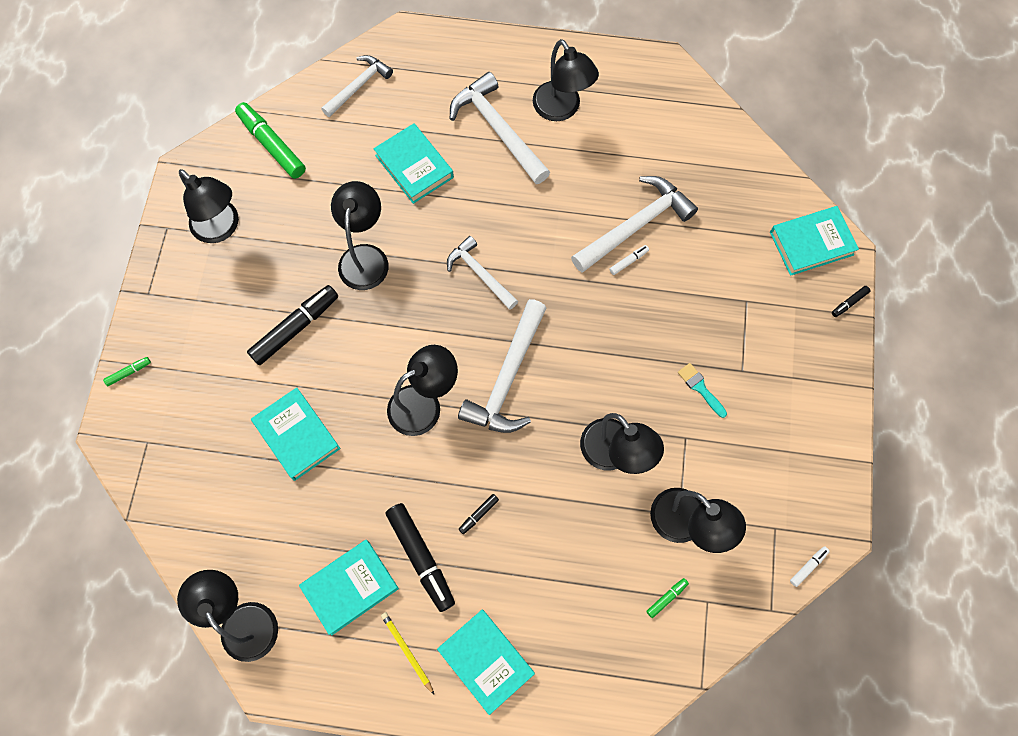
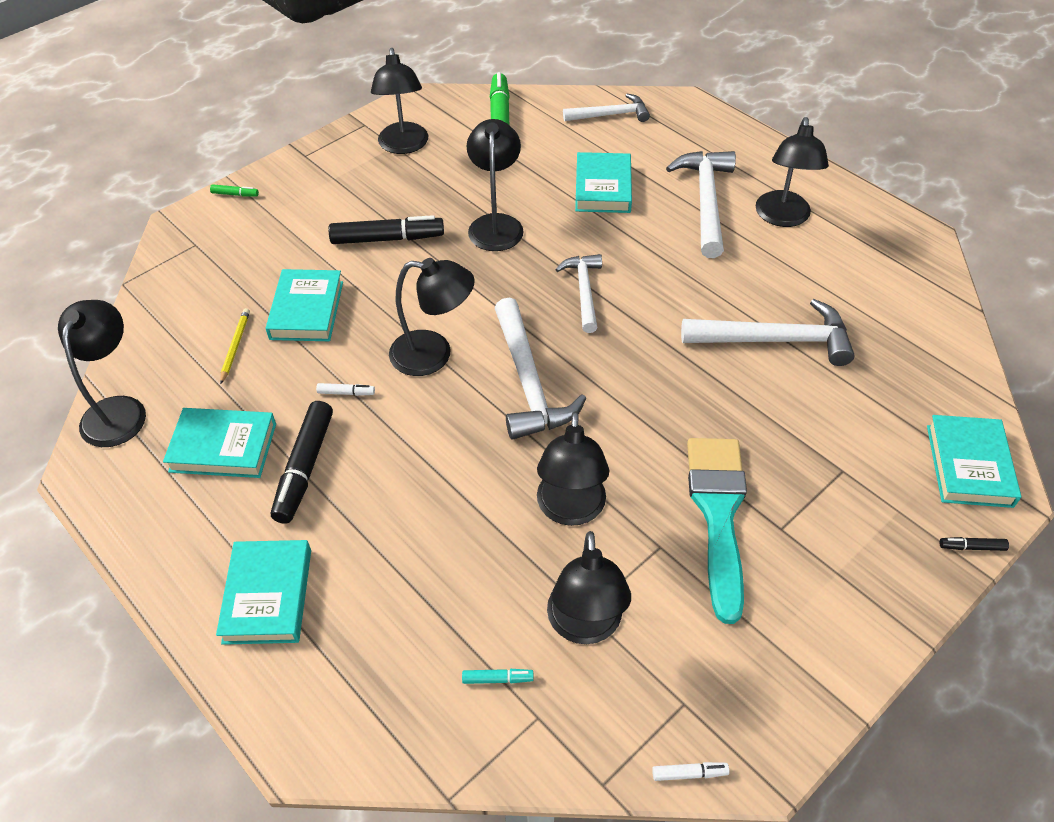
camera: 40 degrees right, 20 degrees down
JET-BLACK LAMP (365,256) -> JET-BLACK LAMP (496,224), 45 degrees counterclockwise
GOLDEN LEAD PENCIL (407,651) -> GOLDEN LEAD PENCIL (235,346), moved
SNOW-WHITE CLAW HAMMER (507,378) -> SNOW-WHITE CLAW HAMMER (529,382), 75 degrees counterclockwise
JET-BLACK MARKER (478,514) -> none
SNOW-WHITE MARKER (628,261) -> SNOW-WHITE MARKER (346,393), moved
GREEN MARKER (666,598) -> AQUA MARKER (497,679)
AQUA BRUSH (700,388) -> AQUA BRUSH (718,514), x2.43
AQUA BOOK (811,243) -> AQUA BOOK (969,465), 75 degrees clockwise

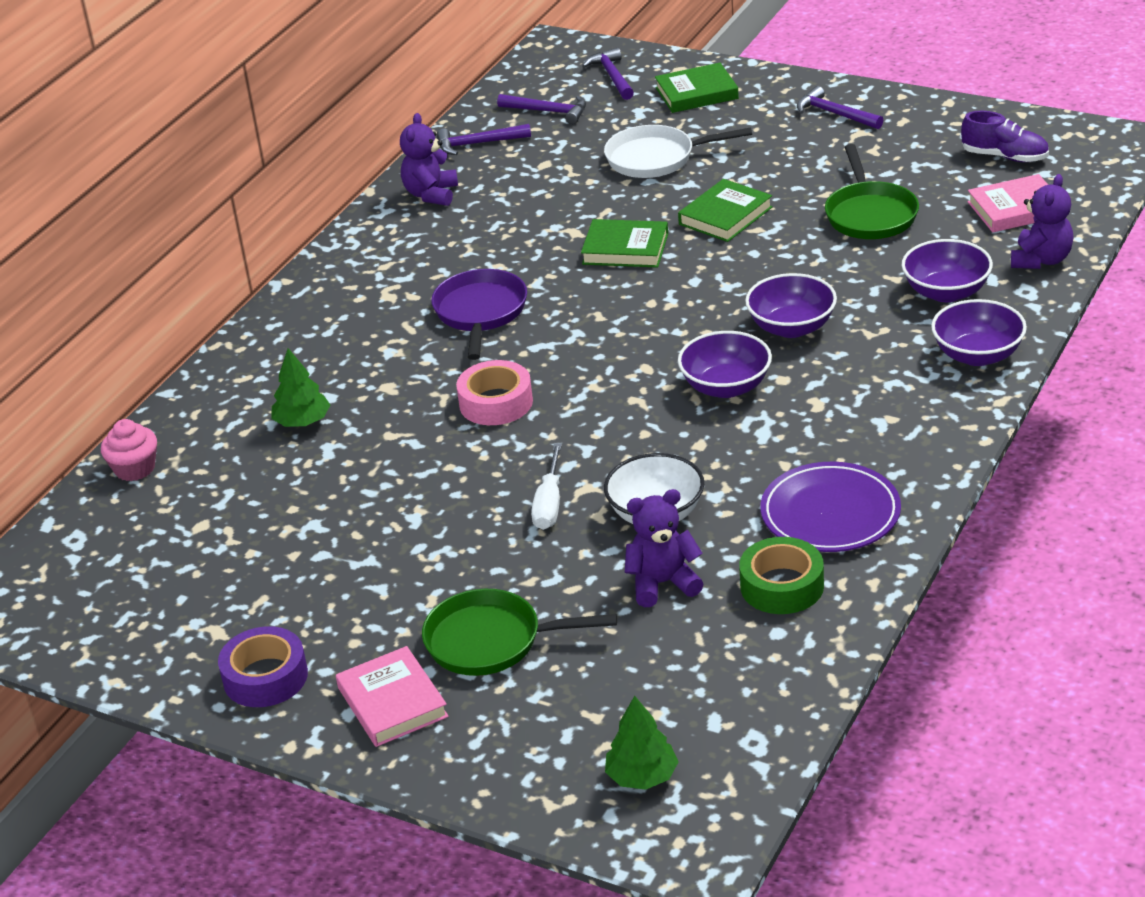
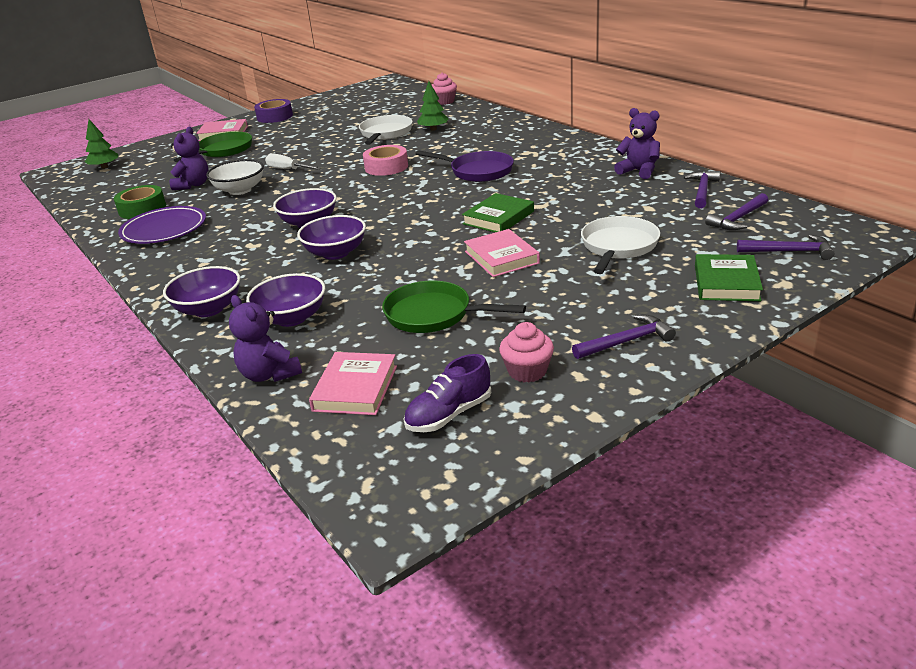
camera: 115 degrees right, 5 degrees down
GREEN BOOK (725,216) -> PINK BOOK (501,257)
none -> SNOW-WHITE FRYING PAN (385,133)
none -> PINK FAIRY CAKE (527,371)

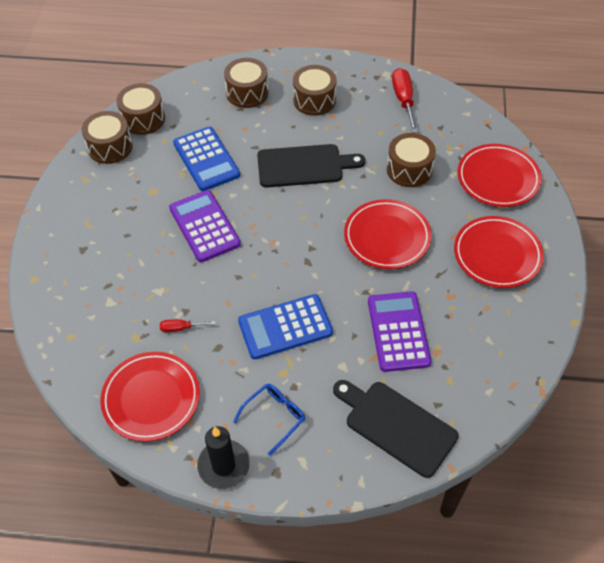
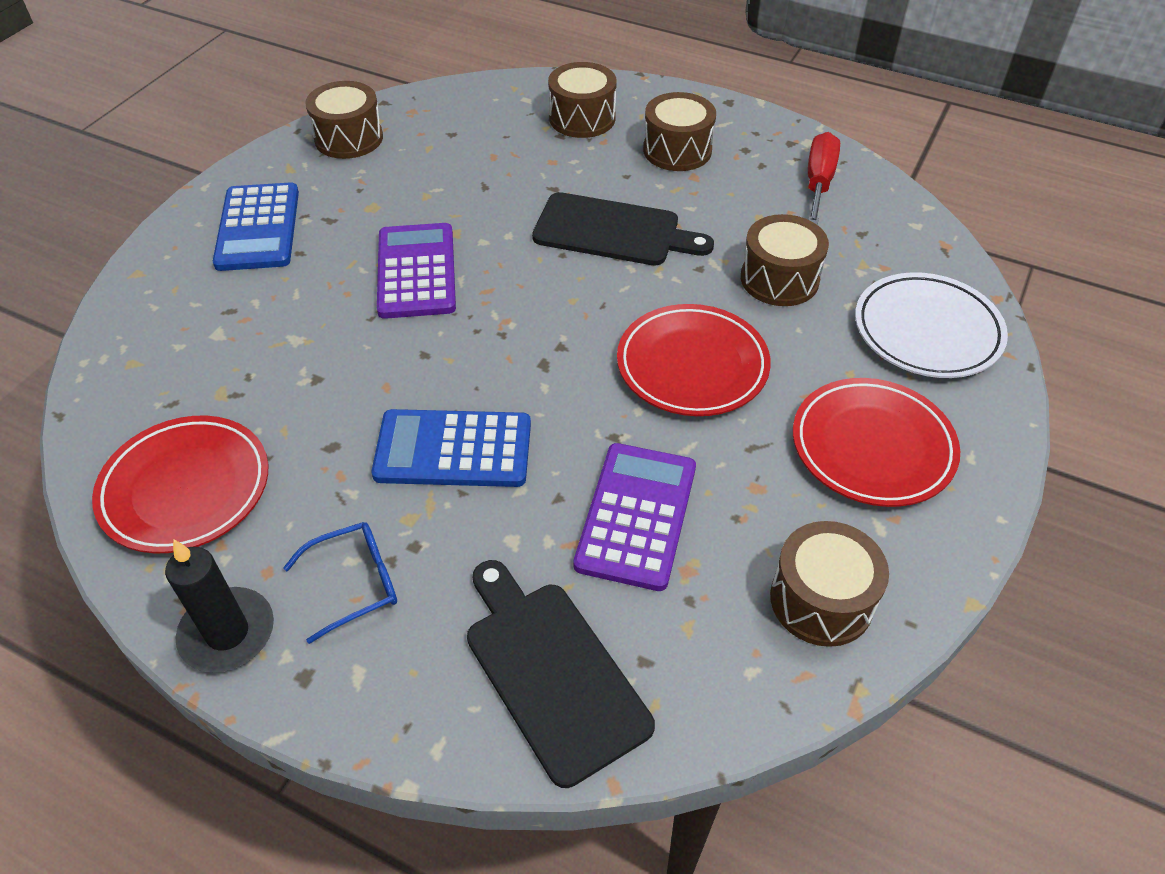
camera: 20 degrees right, 5 degrees down
DARK BROWN SNARE DRUM (143,119) -> DARK BROWN SNARE DRUM (821,600), moved
RED FLAT SCREWDRIVER (181,328) -> none
ROYAL BLUE POCKET CALCULATOR (206,159) -> ROYAL BLUE POCKET CALCULATOR (258,228), moved
RED DINNER PLATE (498,179) -> SNOW-WHITE DINNER PLATE (927,331)

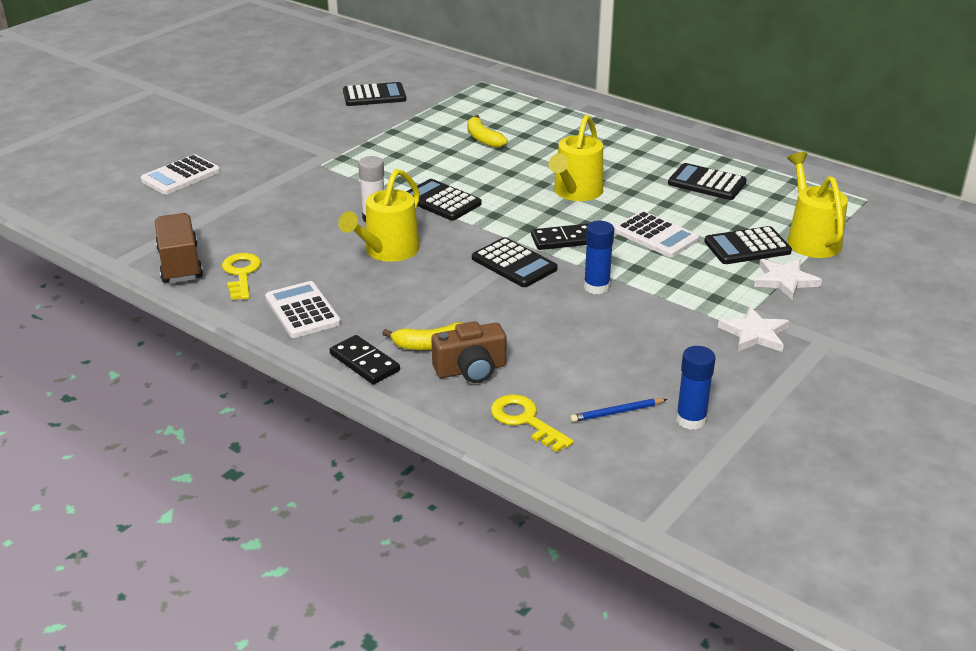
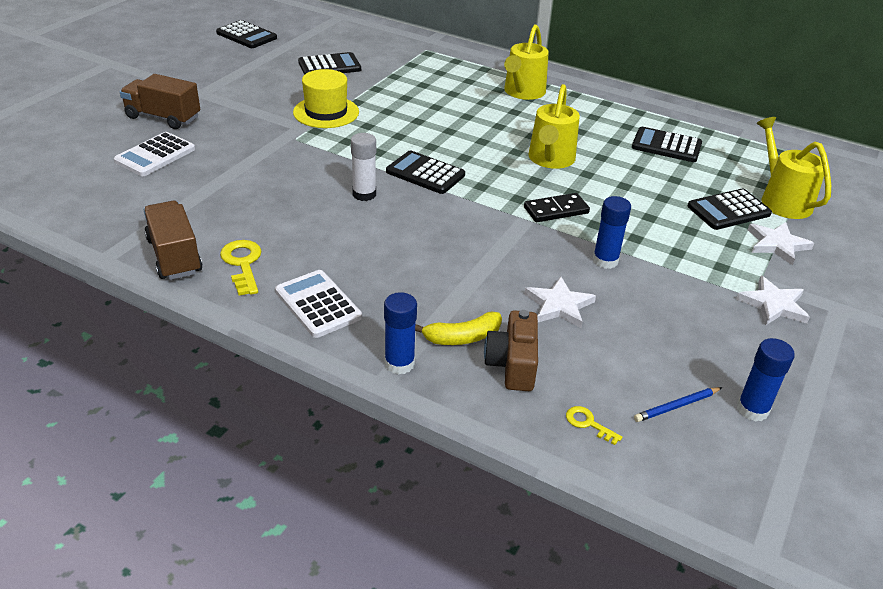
camera: 10 degrees left, 5 degrees up
JET-BLACK DOMINO PIECE (364,362) -> ROYAL BLUE GLUE STICK (399,363)
GOLDEN SPRINKLING CAN (387,251) -> GOLDEN SPRINKLING CAN (522,92), moved
DARK BROWN CAMERA (471,370) -> DARK BROWN CAMERA (512,364), 120 degrees clockwise
GOLDEN TOY BANANA (483,139) -> none
JET-BLACK POCKET CALCULATOR (514,264) -> JET-BLACK POCKET CALCULATOR (246,35), moved
GOLDEN LATCHKEY (525,421) -> GOLDEN LATCHKEY (588,424), x0.57
SNOW-WHITE POCKET CALCULATOR (656,235) -> none
none -> DARK BROWN TOY TRUCK (163,117)
none -> GOLDEN HAT (326,112)
none -> SNOW-WHITE STAR SHAPE (559,305)

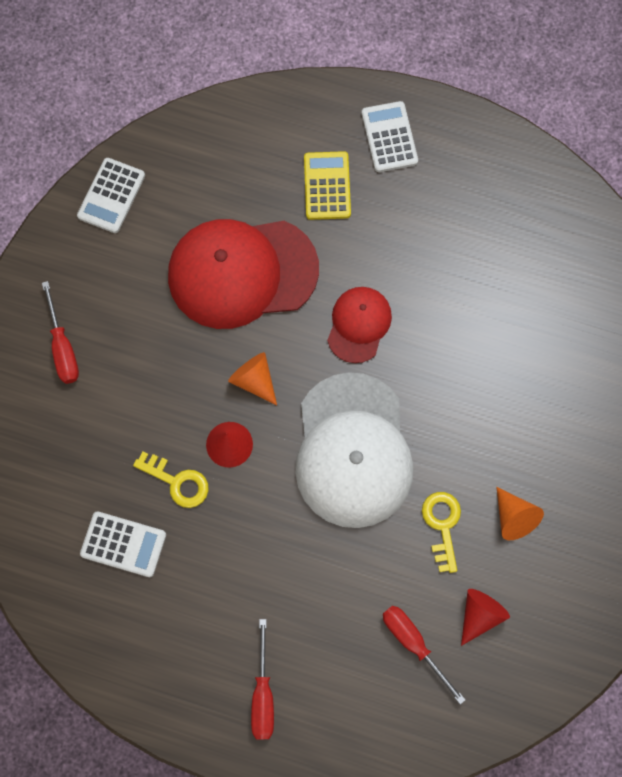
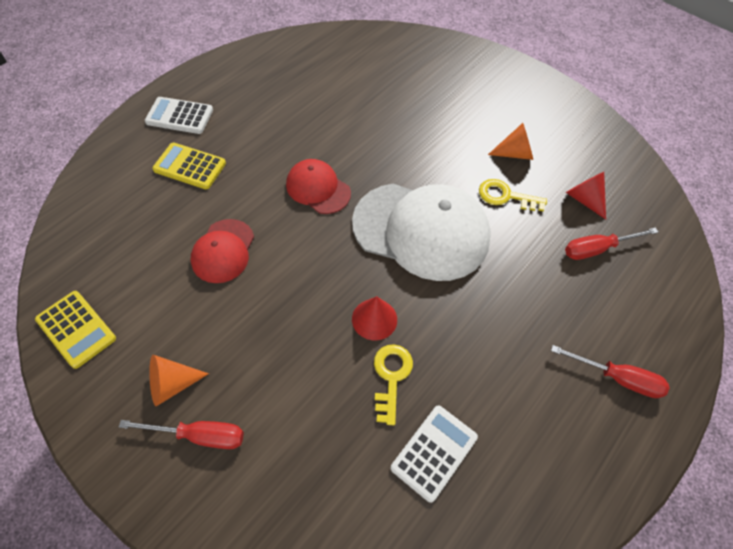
camera: 70 degrees left, 15 degrees down
SNOW-WHITE POCKET CALCULATOR (111,196) -> GOLDEN POCKET CALCULATOR (76,329)
GOLDEN LATCHKEY (177,482) -> GOLDEN LATCHKEY (391,376), 45 degrees counterclockwise
RED BASEBALL CAP (242,272) -> RED BASEBALL CAP (223,251), x0.52
ORANGE-COLOURED CONE SHAPE (254,380) -> ORANGE-COLOURED CONE SHAPE (172,384), moved

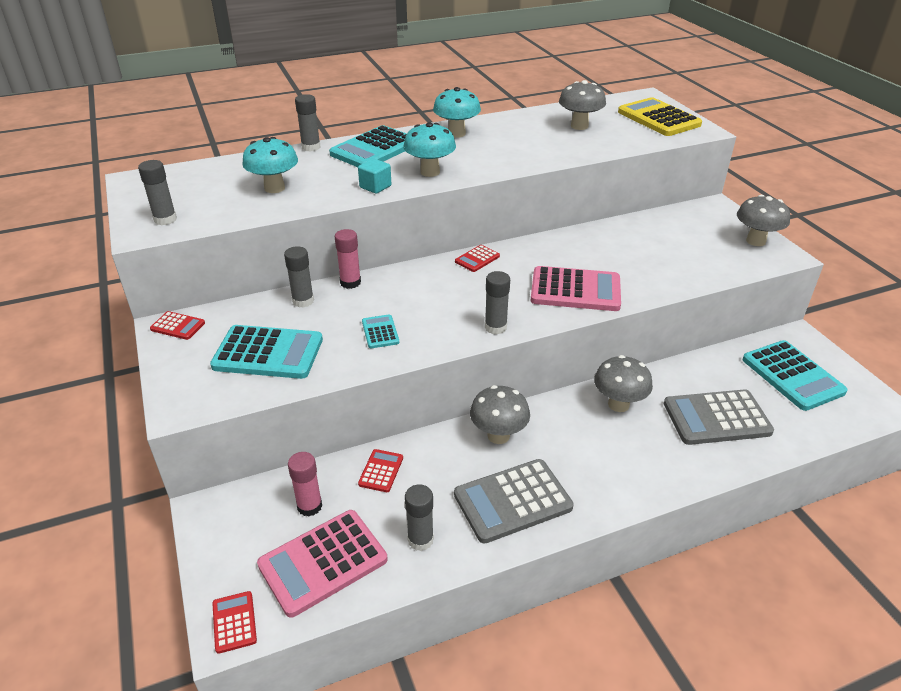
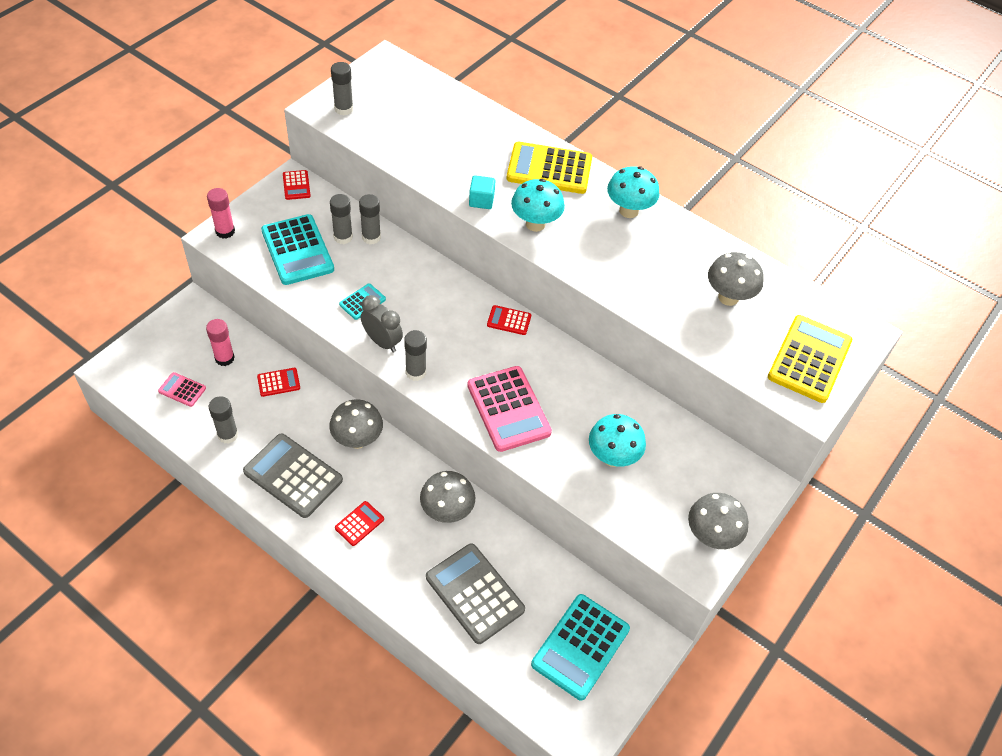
camera: 55 degrees right, 15 degrees up
RED POCKET CALCULATOR (234,622) -> RED POCKET CALCULATOR (359,523), moved
AQUA FUNGUS (274,188) -> AQUA FUNGUS (612,457), moved
PINK POCKET CALCULATOR (323,562) -> PINK POCKET CALCULATOR (182,390), x0.49
GREY GLUE STICK (311,147) -> GREY GLUE STICK (343,237), moved
AQUA POCKET CALCULATOR (374,149) -> GOLDEN POCKET CALCULATOR (549,169)
PINK GLUE STICK (350,282) -> PINK GLUE STICK (225,231), moved
none -> GREY CLOCK (382,342)

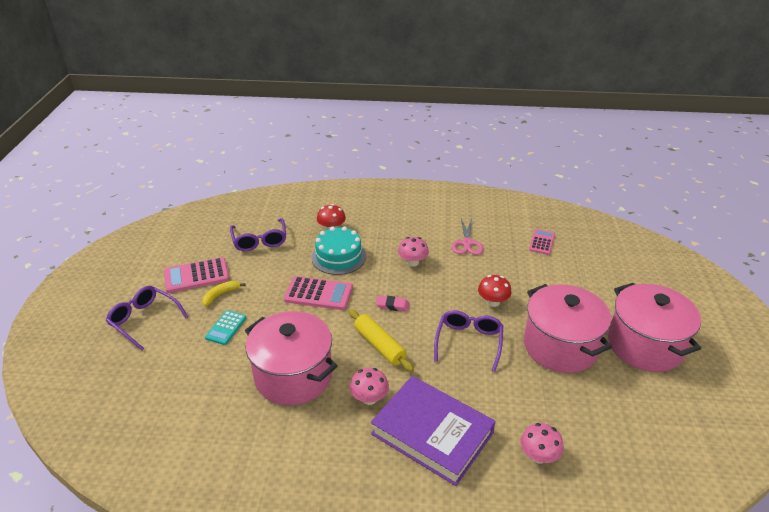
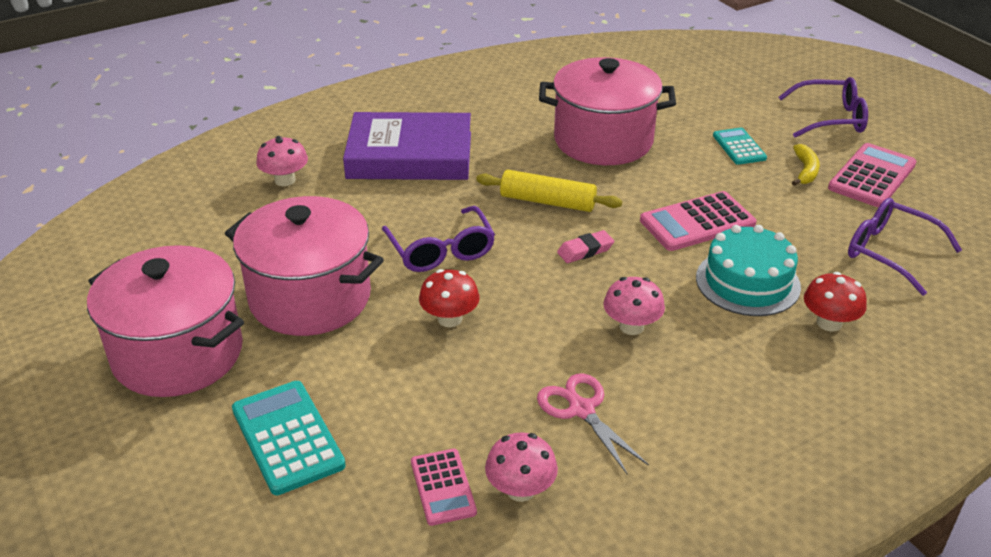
camera: 145 degrees right, 0 degrees up
PINK FUNGUS (369,398) -> PINK FUNGUS (520,490), moved
none -> AQUA POCKET CALCULATOR (288,437)

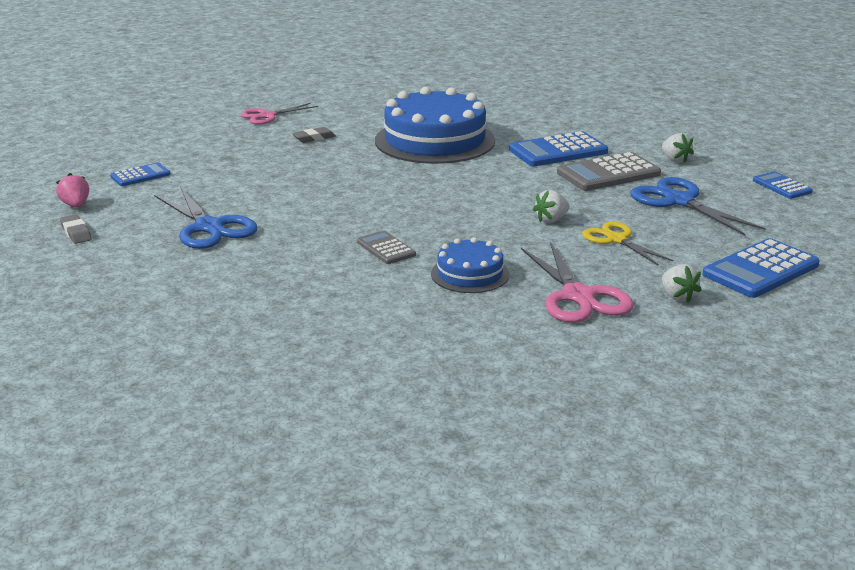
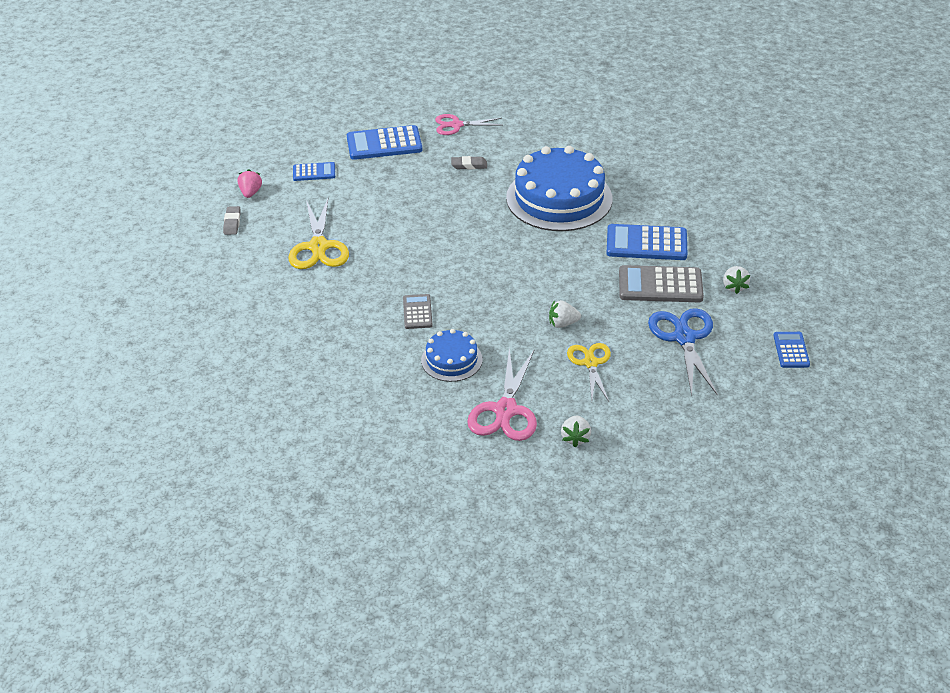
camera: 30 degrees right, 15 degrees up
ROYAL BLUE SHEARS (209,227) -> GOLDEN SHEARS (319,247)
ROYAL BLUE POCKET CALCULATOR (761,270) -> ROYAL BLUE POCKET CALCULATOR (384,144), moved

